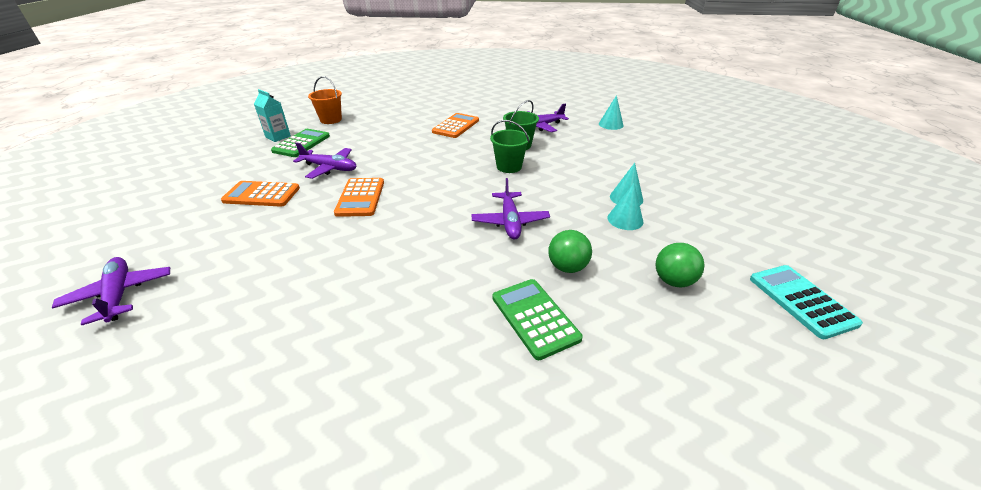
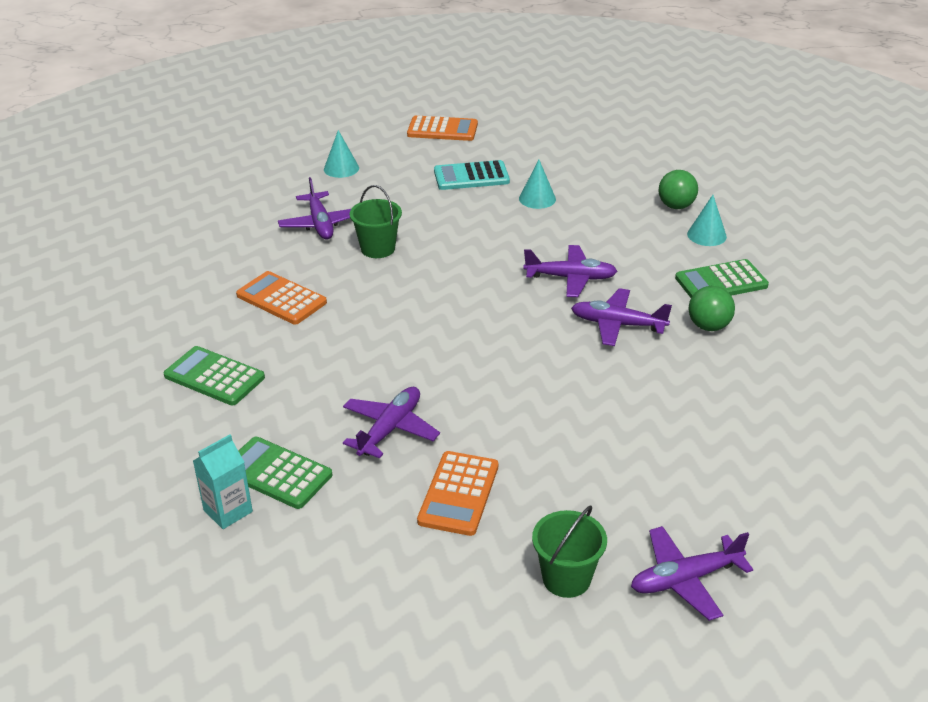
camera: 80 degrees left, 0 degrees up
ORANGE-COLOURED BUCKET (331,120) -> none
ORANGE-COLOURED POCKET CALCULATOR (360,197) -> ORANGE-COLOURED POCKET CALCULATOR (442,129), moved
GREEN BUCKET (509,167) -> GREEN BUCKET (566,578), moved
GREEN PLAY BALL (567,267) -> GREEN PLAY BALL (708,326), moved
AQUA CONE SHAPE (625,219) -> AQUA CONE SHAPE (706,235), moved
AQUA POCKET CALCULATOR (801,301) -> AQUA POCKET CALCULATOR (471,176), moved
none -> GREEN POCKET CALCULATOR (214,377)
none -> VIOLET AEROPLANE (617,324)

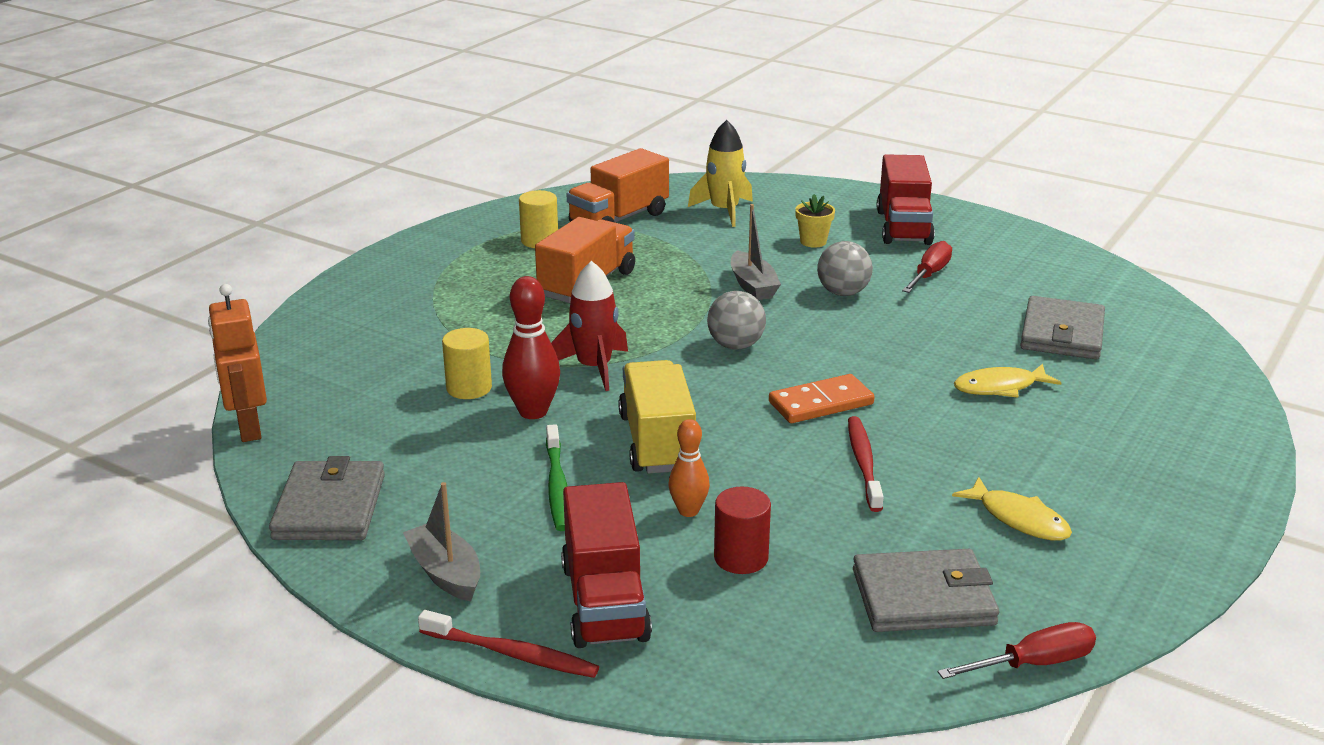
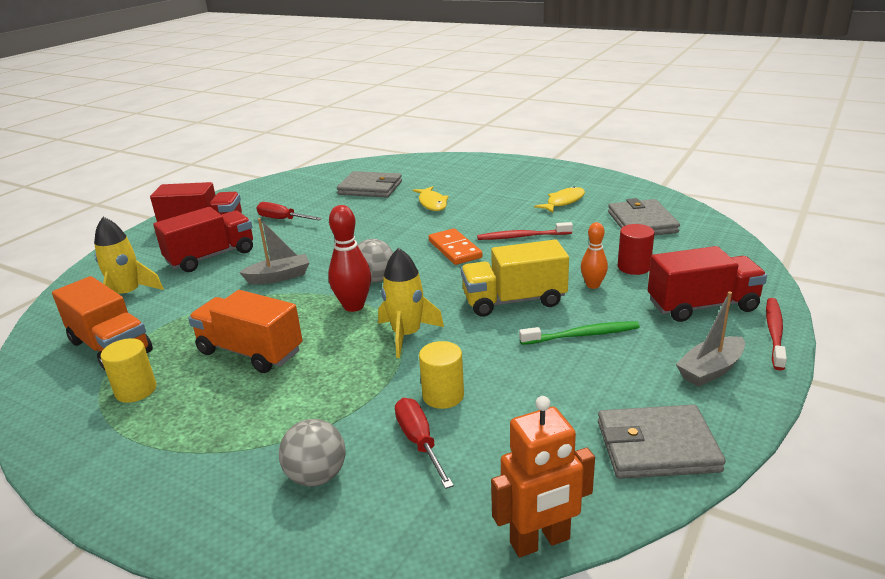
camera: 90 degrees left, 0 degrees up
RED SKITTLE (533,412) -> RED SKITTLE (353,306), moved
RED ROCKET (594,368) -> GOLDEN ROCKET (406,335)
GOLDEN PLANT POT (813,242) -> RED TOY TRUCK (211,257)
GREY PLAY BALL (843,293) -> GREY PLAY BALL (317,476), moved
RED FLAT SCREWDRIVER (1034,663) -> RED FLAT SCREWDRIVER (419,442), moved

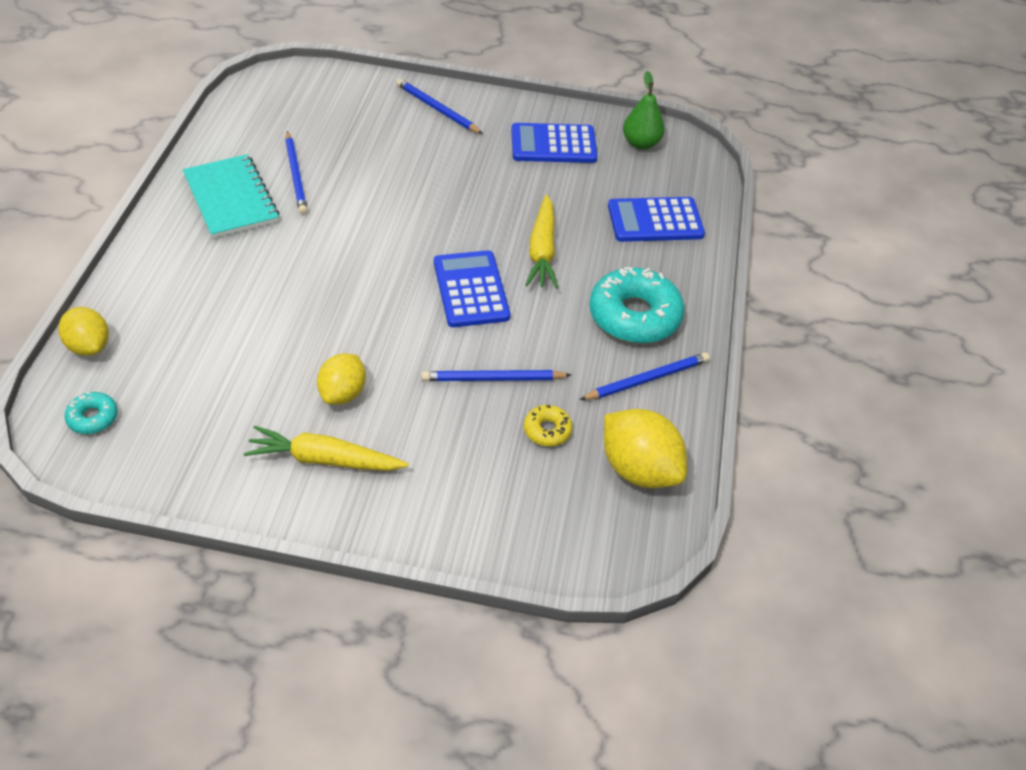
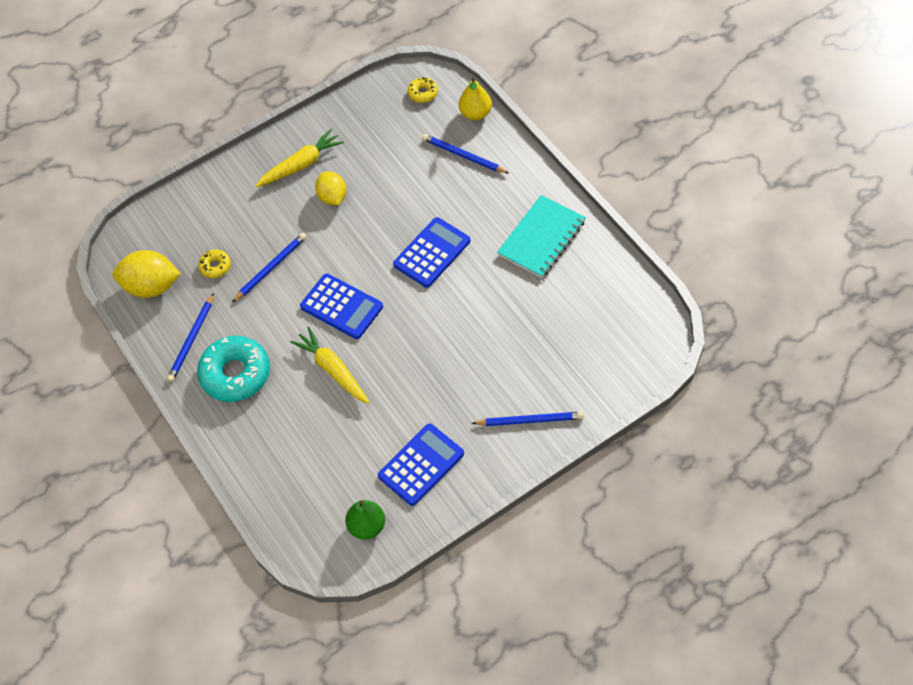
camera: 145 degrees right, 10 degrees up
GOLDEN CITRUS FRUIT (89,346) -> GOLDEN PEAR FRUIT (475,113)
AQUA DONUT (93,418) -> GOLDEN DONUT (423,93)
AQUA NOTEBOOK (231,198) -> AQUA NOTEBOOK (541,238), 75 degrees counterclockwise
ROYAL BLUE LEAD PENCIL (296,175) -> ROYAL BLUE LEAD PENCIL (463,156), moved
ROYAL BLUE POCKET CALCULATOR (655,221) -> ROYAL BLUE POCKET CALCULATOR (432,253), moved

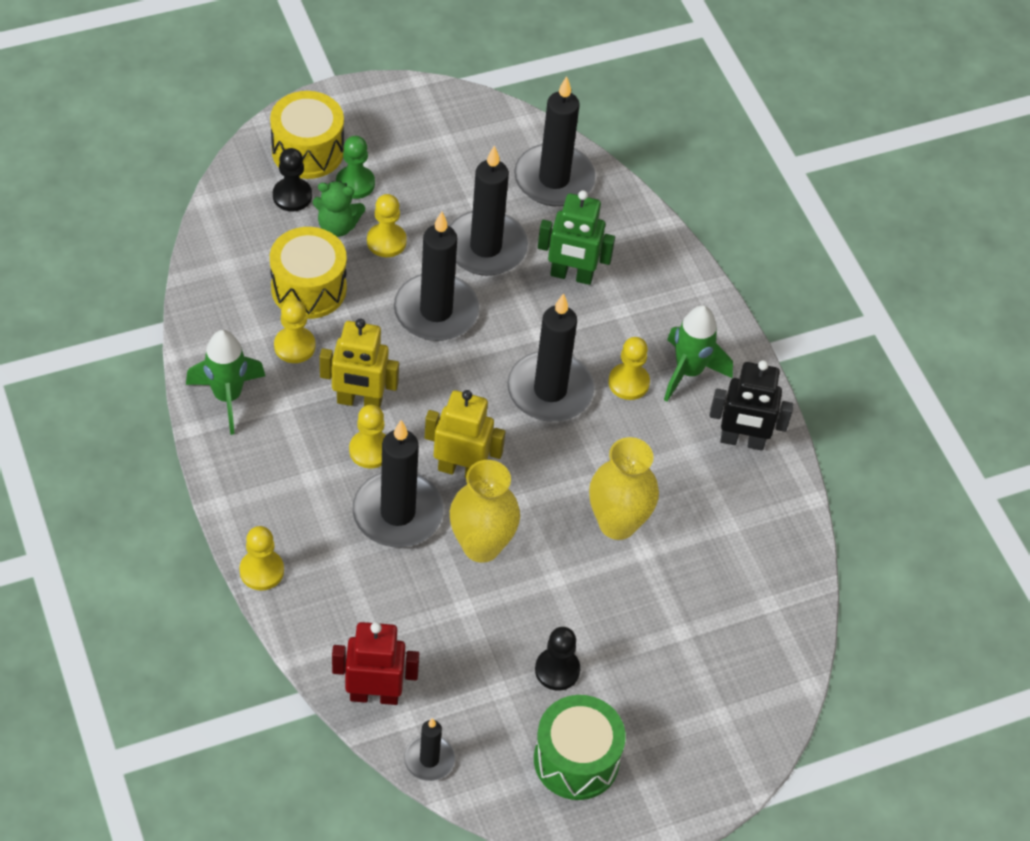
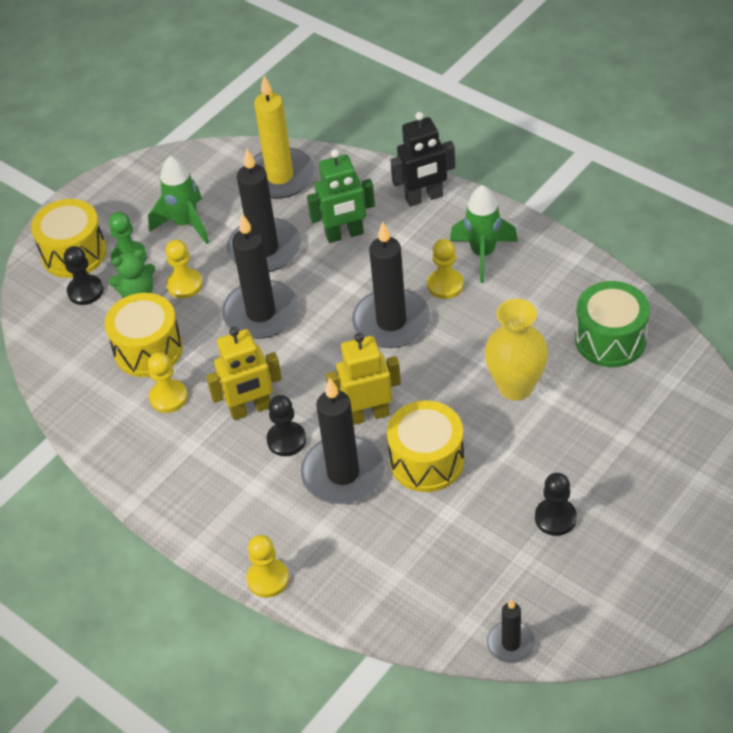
camera: 20 degrees left, 5 degrees down
GREEN ROCKET (227,397) -> GREEN ROCKET (185,224), moved
RED ROBOT FIGURE (374,695) -> none
GOLDEN PAWN (370,450) -> JET-BLACK PAWN (286,440)
GOLDEN TALL VASE (481,546) -> GOLDEN SNARE DRUM (426,461)
JET-BLACK CANDLE (554,179) -> GOLDEN CANDLE (280,177)
GREEN SNARE DRUM (576,760) -> GREEN SNARE DRUM (610,339), moved
JET-BLACK ROBOT FIGURE (742,441) -> JET-BLACK ROBOT FIGURE (424,198), moved

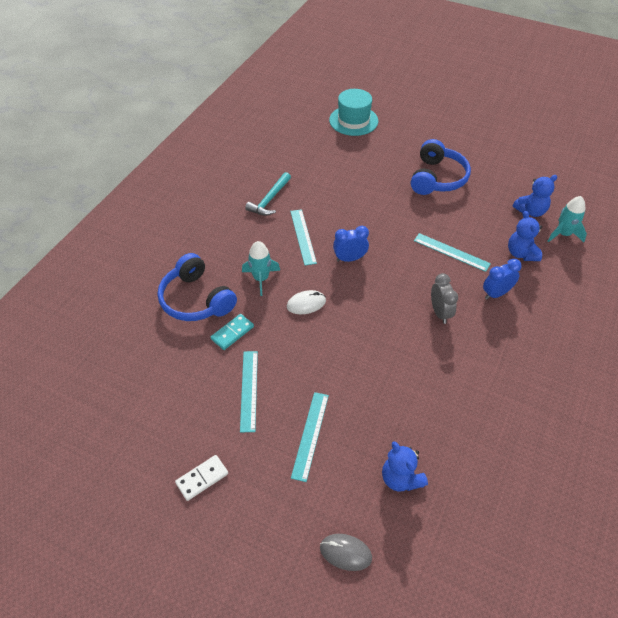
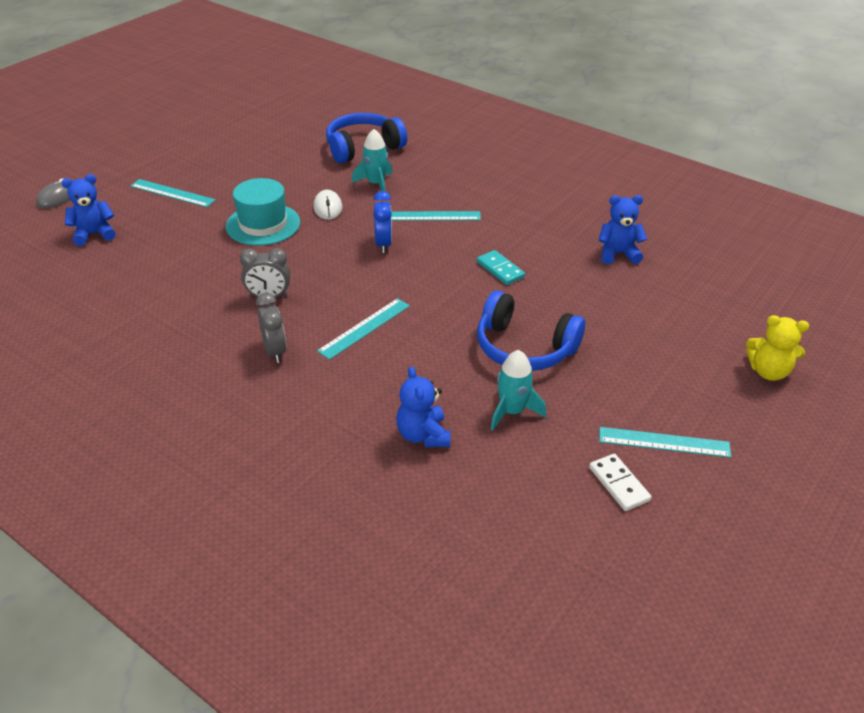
camera: 100 degrees right, 10 degrees down
SNOW-WHITE DOMINO PIECE (202,478) -> SNOW-WHITE DOMINO PIECE (618,484), moved
AQUA DOMINO PIECE (232,333) -> AQUA DOMINO PIECE (500,269), moved
AQUA RULER (249,390) -> AQUA RULER (664,442), moved
AQUA CLAW HAMMER (269,199) -> none
AQUA HAT (353,120) -> AQUA HAT (263,224), moved
ROYAL BLUE CLOCK (496,294) -> GREY CLOCK (275,351)
ROYAL BLUE STUFFED BEAR (521,253) -> ROYAL BLUE STUFFED BEAR (618,254), moved
AQUA ROCKET (563,234) -> AQUA ROCKET (512,411), moved
none -> GOLDEN STUFFED BEAR (768,371)

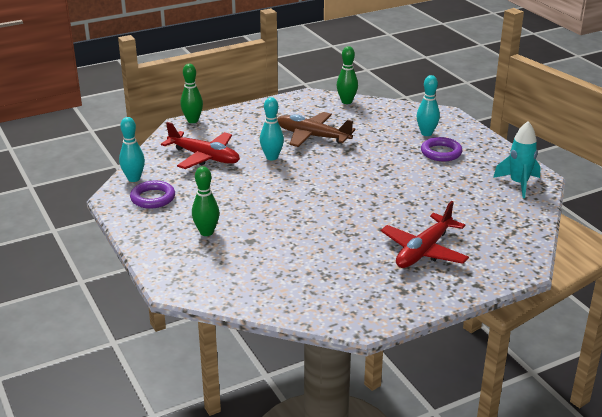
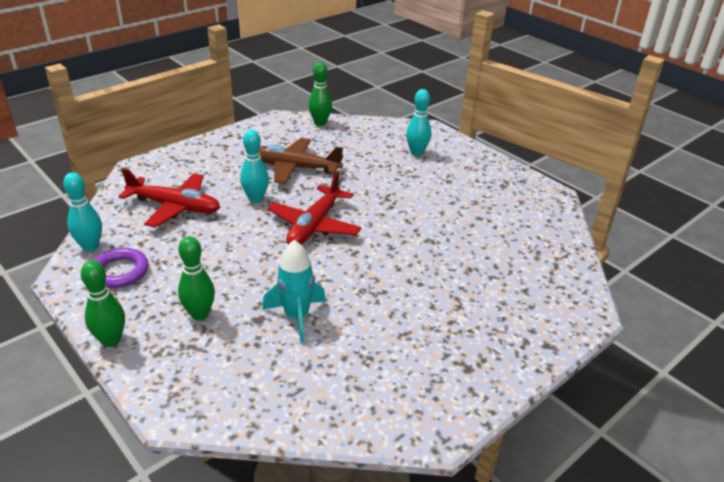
camera: 15 degrees left, 5 degrees up
GREEN SKITTLE (192,120) -> GREEN SKITTLE (111,340), moved
RED AEROPLANE (423,251) -> RED AEROPLANE (314,226), moved
VIOLET HOOP (441,152) -> none
AQUA ROCKET (518,184) -> AQUA ROCKET (296,317), moved

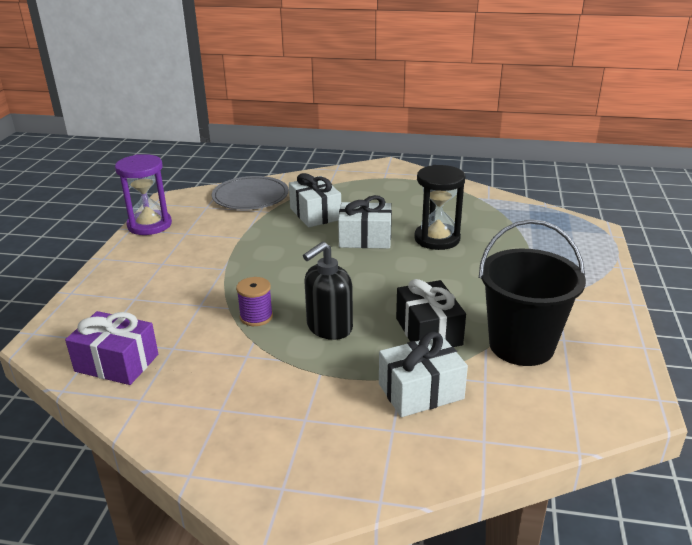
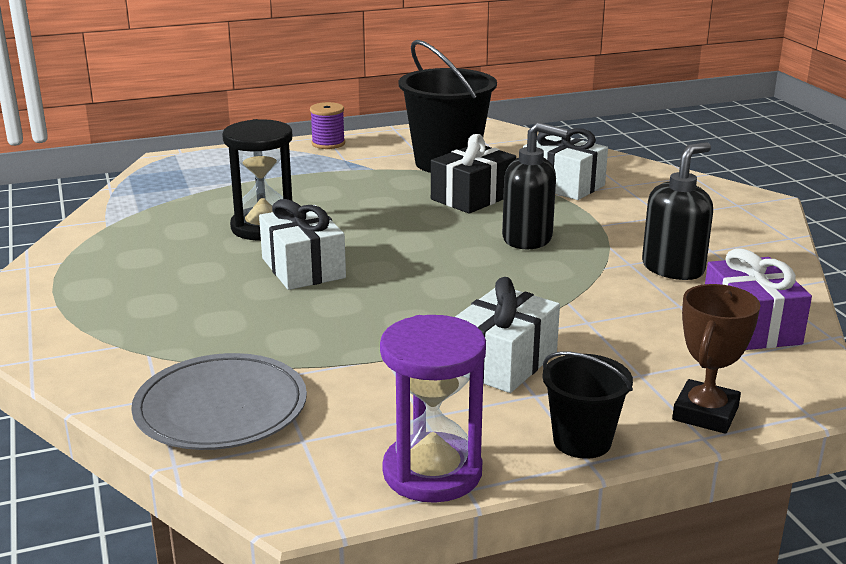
camera: 120 degrees left, 5 degrees down
VIOLET SPOOL (256,317) -> VIOLET SPOOL (328,143), moved
SNOW-WHITE WRAPPED GIFT (315,214) -> SNOW-WHITE WRAPPED GIFT (503,362), moved
none -> JET-BLACK BUCKET (582,441)
none -> JET-BLACK SOAP PUMP (673,268)
none -> DARK BROWN TROPHY (705,413)

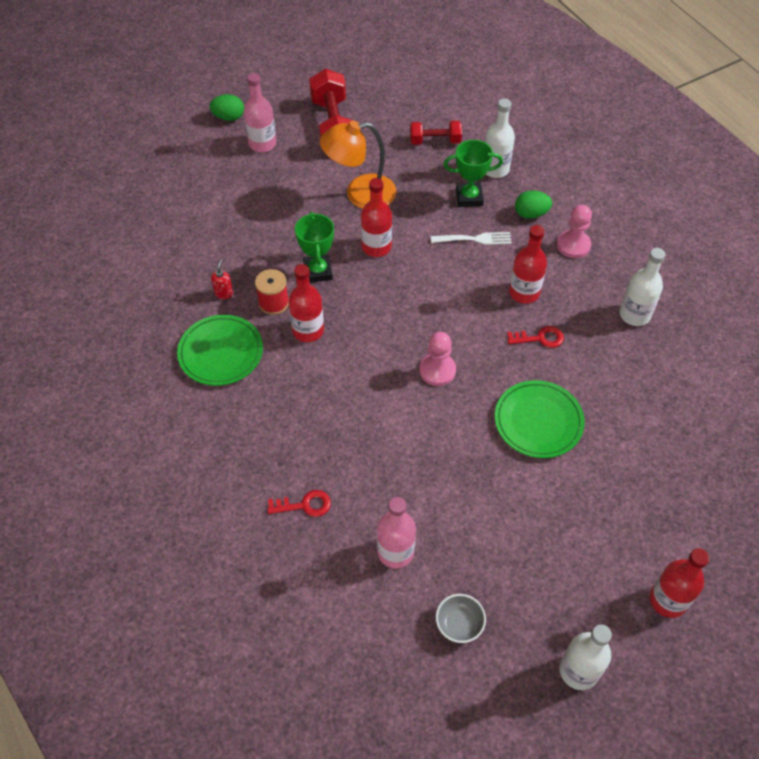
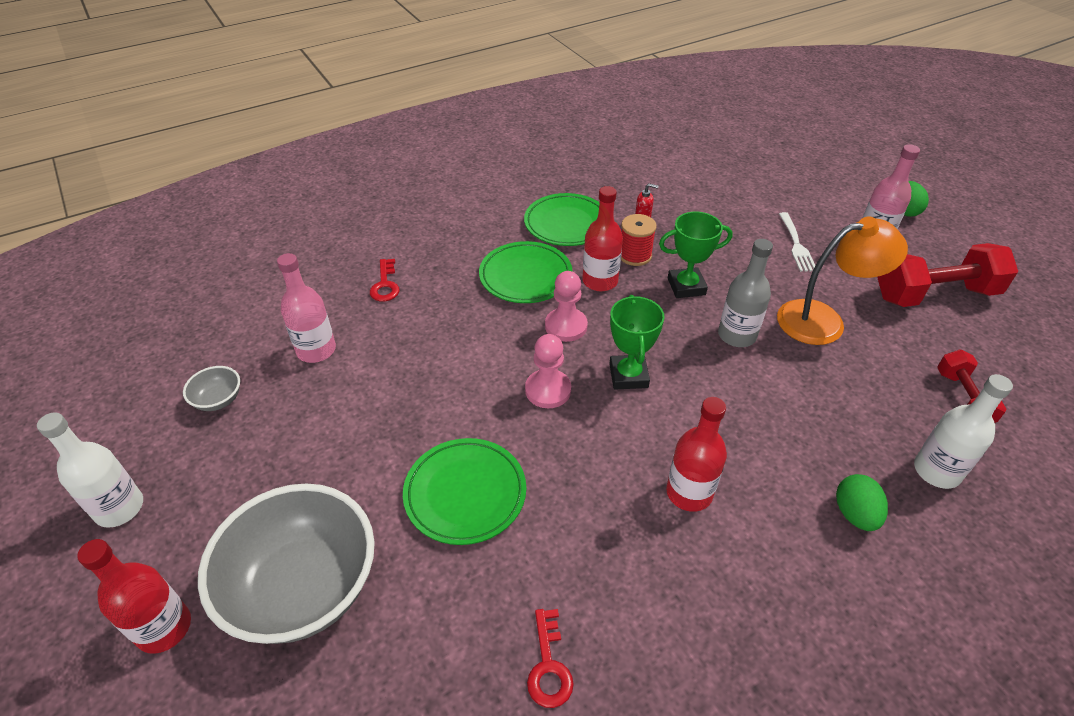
camera: 90 degrees right, 10 degrees down
ORANGE-COLOURED LAMP (360,194) -> ORANGE-COLOURED LAMP (823,320), 90 degrees clockwise
RED FLASK (376,247) -> GREY FLASK (737,335)
SNOW-WHITE FORK (474,239) -> SNOW-WHITE FORK (796,244), moved
GREEN TROPHY (469,197) -> GREEN TROPHY (628,376), moved
RED LATCHKEY (540,338) -> RED LATCHKEY (548,666), moved
PINK PAWN (573,245) -> PINK PAWN (566,326), moved
SNOW-WHITE FLASK (634,314) -> none
none -> GREY BOWL (303,587)
none -> GREEN DINNER PLATE (525,276)

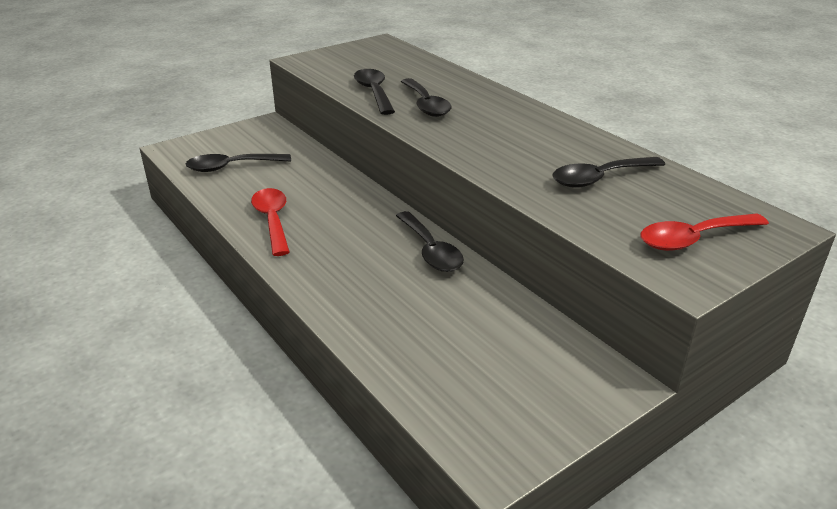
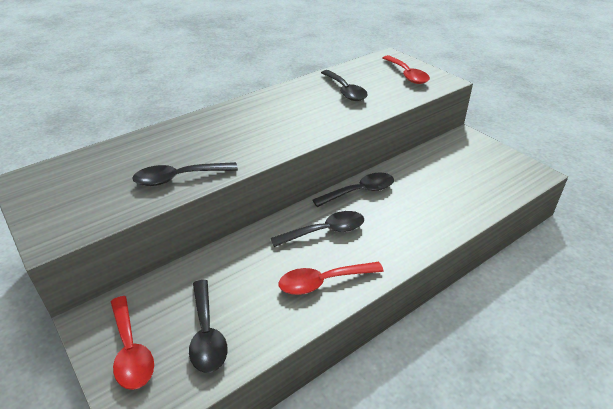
camera: 90 degrees left, 5 degrees up
JET-BLACK SPOON (425,104) -> JET-BLACK SPOON (325,231), moved
none -> RED SPOON (131,350)

